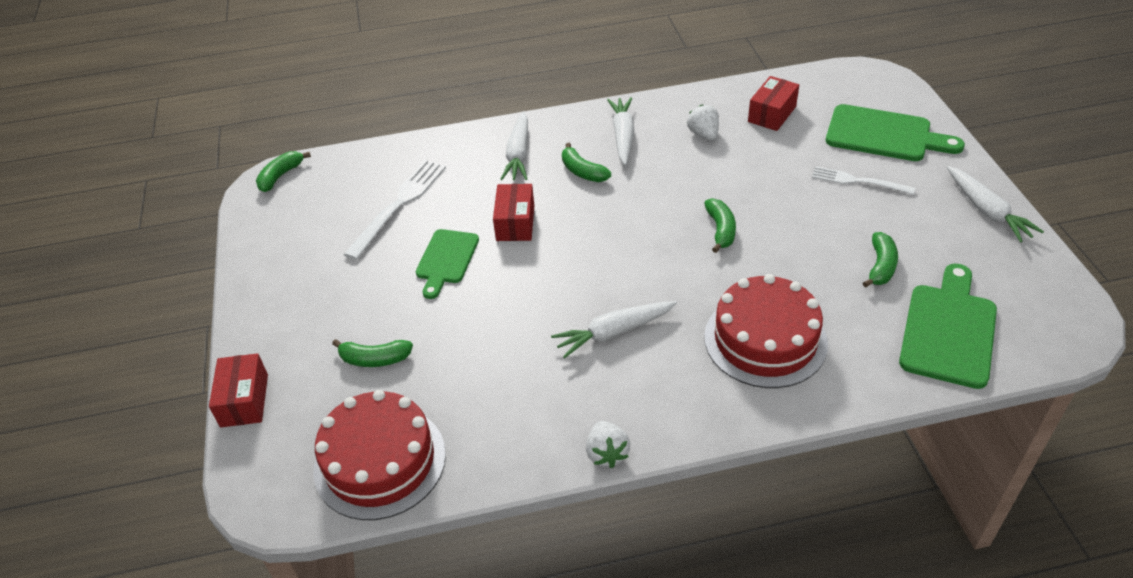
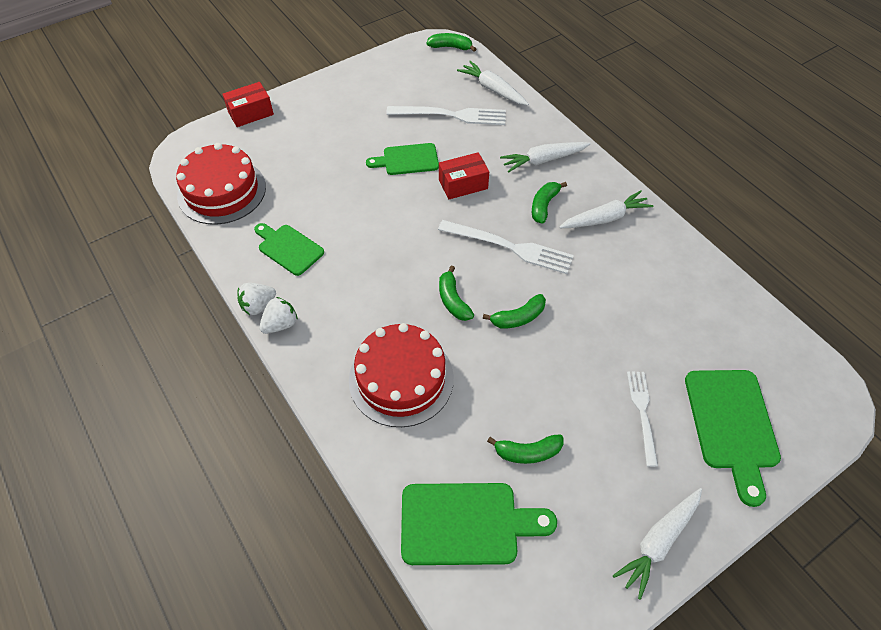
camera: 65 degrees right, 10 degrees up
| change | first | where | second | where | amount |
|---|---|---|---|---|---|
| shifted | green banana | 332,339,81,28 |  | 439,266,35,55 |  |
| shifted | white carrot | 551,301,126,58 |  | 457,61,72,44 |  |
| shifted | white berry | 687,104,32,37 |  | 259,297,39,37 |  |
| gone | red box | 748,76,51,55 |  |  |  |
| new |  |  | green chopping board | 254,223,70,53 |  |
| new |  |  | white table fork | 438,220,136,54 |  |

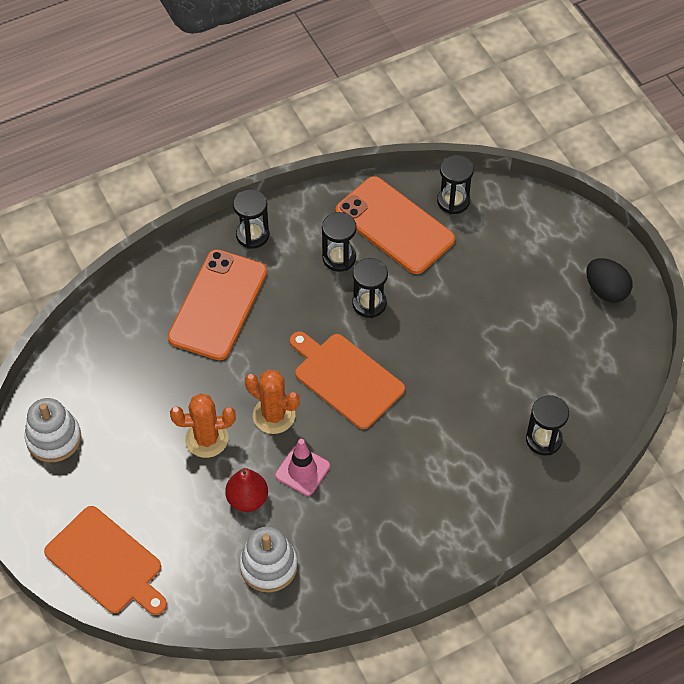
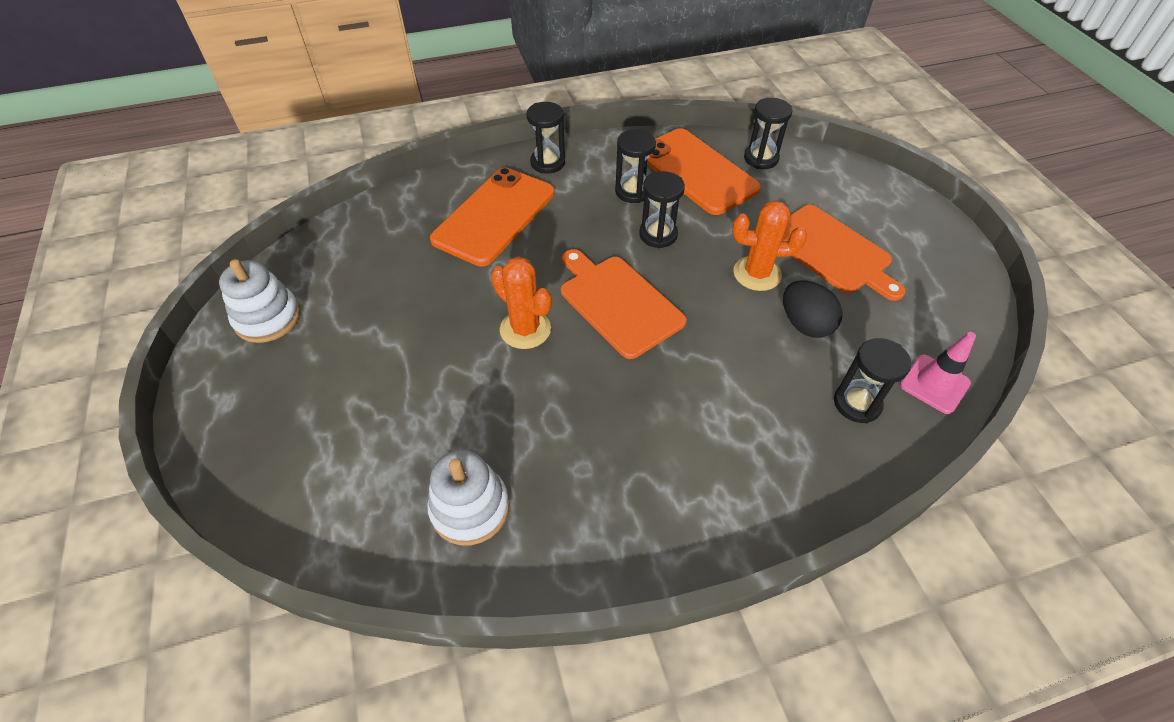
camera: 10 degrees right, 5 degrees down
| change | first | where | second | where | amount |
|---|---|---|---|---|---|
| shifted | orange chopping board | 44,506,123,109 |  | 782,205,124,96 |  |
| shifted | orange saguaro cactus | 170,393,66,65 |  | 732,200,75,91 |  |
| gone | red pear fruit | 225,468,43,44 |  |  |  |
| shifted | rose-pink road cone | 275,439,55,57 |  | 900,332,76,82 |  |
| shifted | black toy egg | 586,258,46,45 |  | 783,280,60,58 |  |

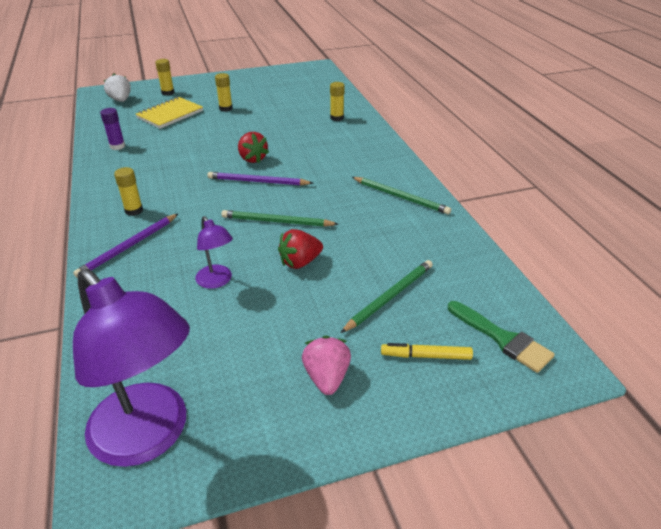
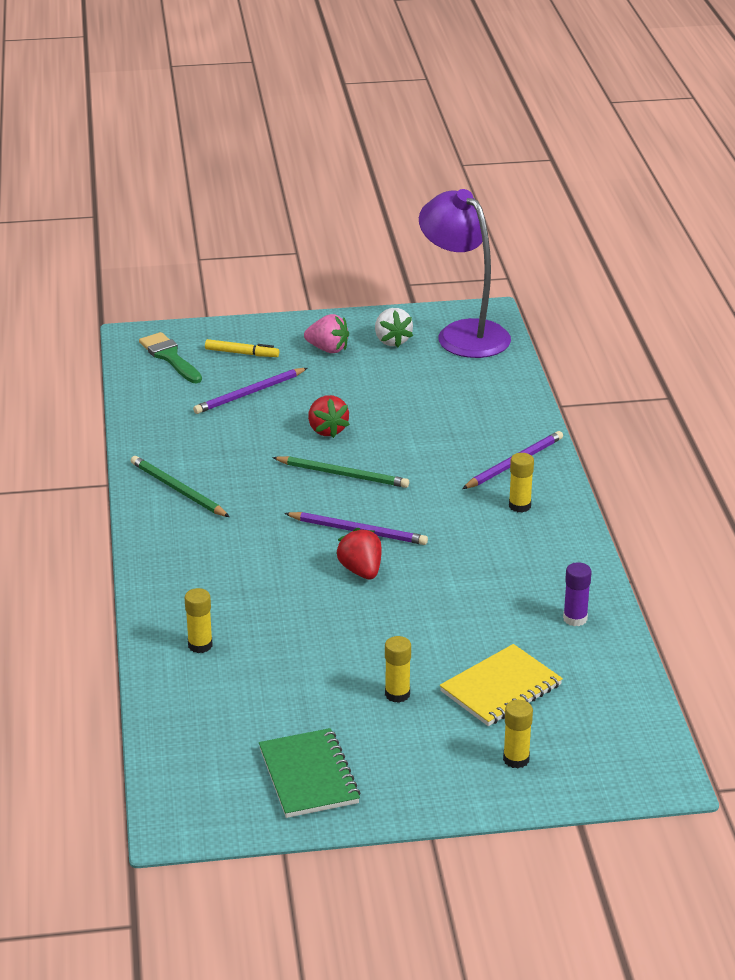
camera: 170 degrees left, 5 degrees down
| change | first | where | second | where | amount |
|---|---|---|---|---|---|
| shifted | white berry | 104,73,27,29 |  | 375,308,38,39 |  |
| gone | purple lamp | 195,216,38,73 |  |  |  |
| rotated | red berry | 278,229,45,40 |  | 308,395,42,43 | 90 degrees clockwise |
| rotated | rose-pink berry | 302,336,49,59 |  | 304,314,45,39 | 75 degrees counterclockwise |
| repainted | green lead pencil | 341,260,92,73 | purple lead pencil | 193,368,114,46 |  |
| new |  |  | green notepad | 259,728,101,90 |  |

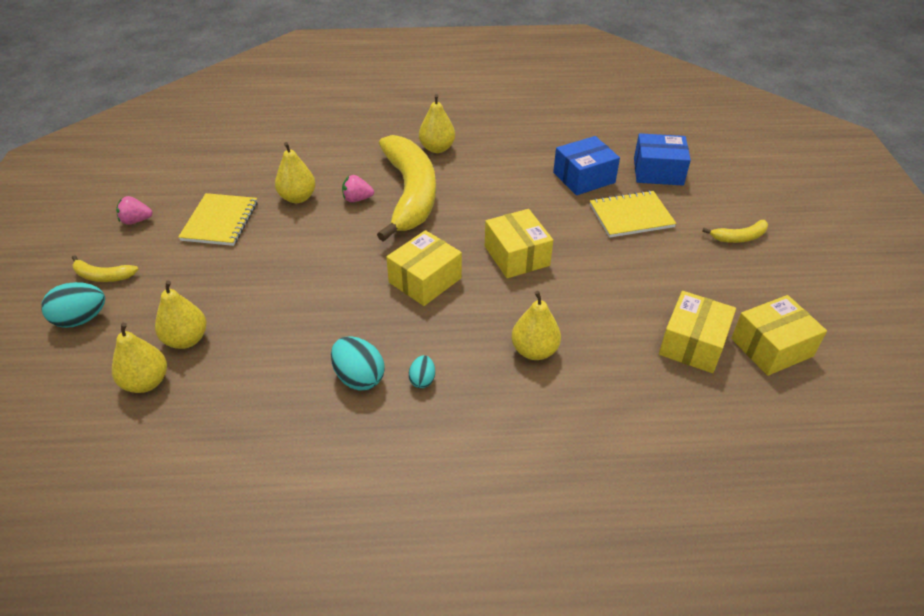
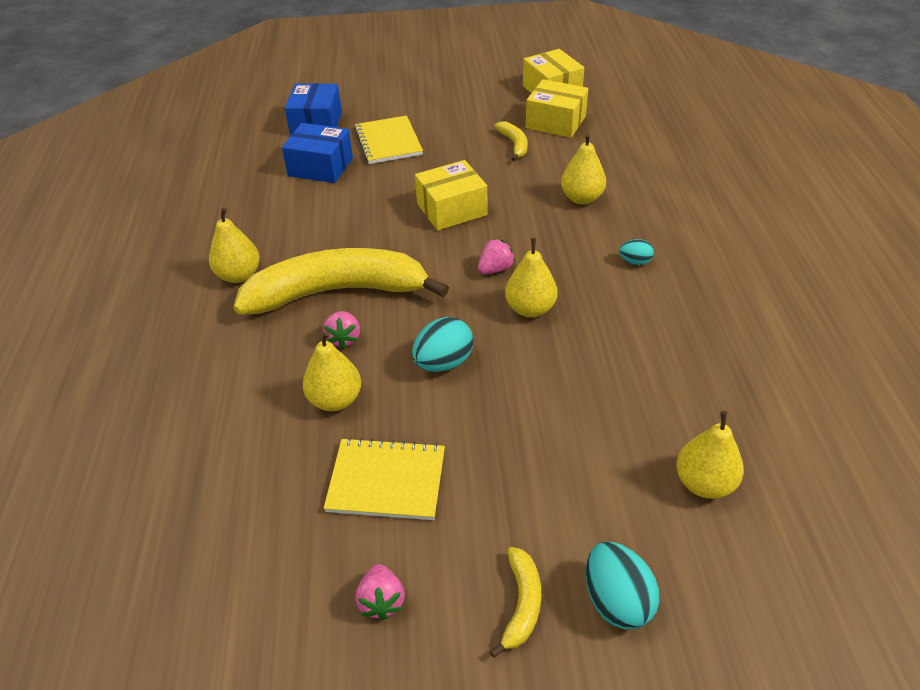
camera: 90 degrees left, 0 degrees up
| change | first | where | second | where | amount |
|---|---|---|---|---|---|
| shifted | bright yellow pear fruit | 155,280,52,69 |  | 505,238,53,79 |  |
| shifted | teal toy egg | 331,336,54,55 |  | 412,317,61,55 |  |
| swapped | bright yellow box | 386,230,76,76 | rose-pink berry | 478,238,37,36 |  |
| rotated | blue box | 553,136,67,59 |  | 282,123,71,60 | 45 degrees counterclockwise |
| shifted | bright yellow banana | 702,220,66,23 |  | 494,121,34,40 |  |

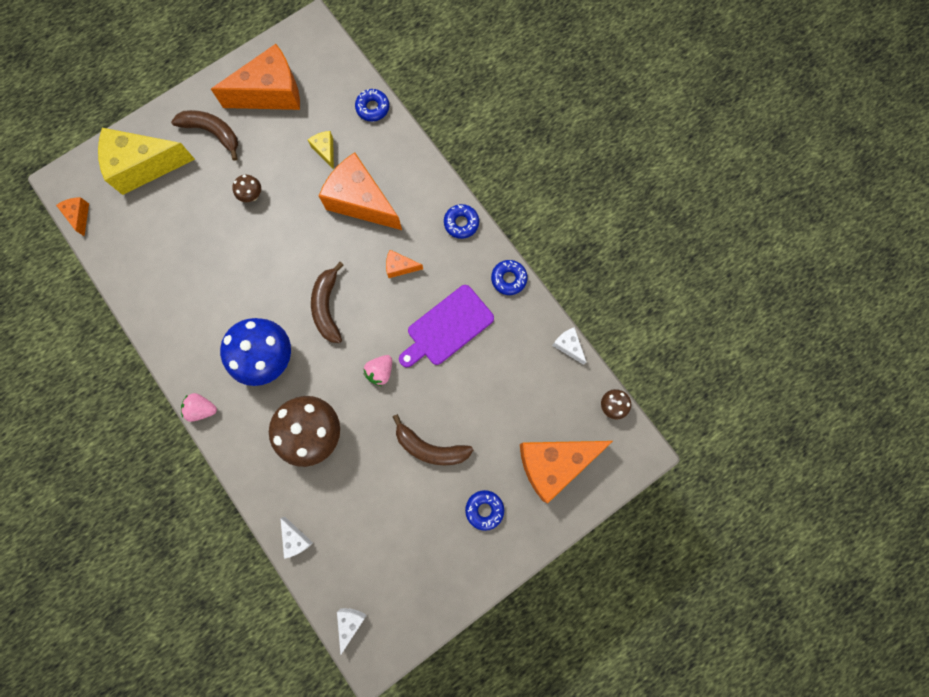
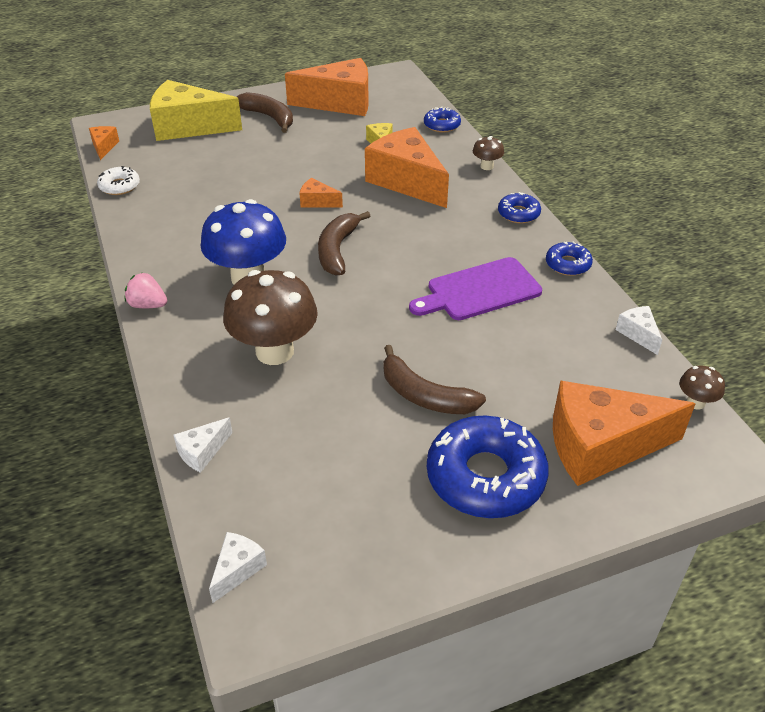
camera: 15 degrees right, 35 degrees down
| change | first | where | second | where | amount |
|---|---|---|---|---|---|
| shifted | dark brown toadstool | 232,175,29,27 |  | 473,136,31,34 |  |
| rotated | white cheese wedge | 280,517,33,42 |  | 173,417,60,56 | 60 degrees clockwise |
| gone | rose-pink berry | 363,355,29,31 |  |  |  |
| shifted | orange cheese wedge | 386,250,37,28 |  | 300,178,43,30 |  |
| scaled | blue glazed donut | 465,490,39,41 |  | 427,415,122,103 | x2.02 |
| new |  |  | white glazed donut | 97,166,43,29 |  |

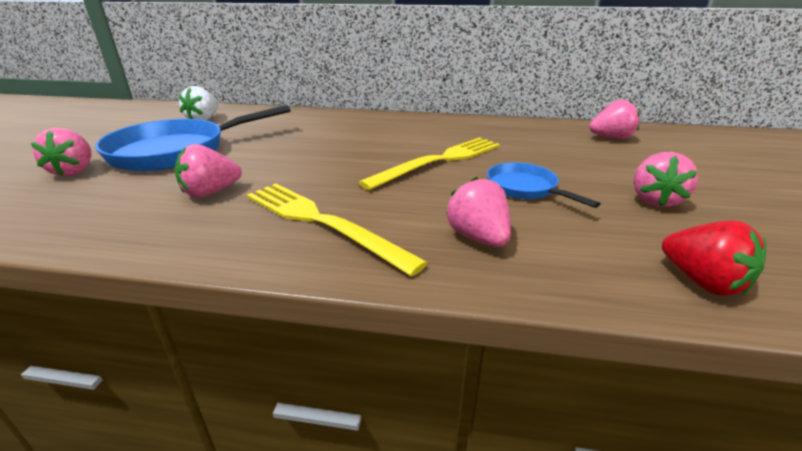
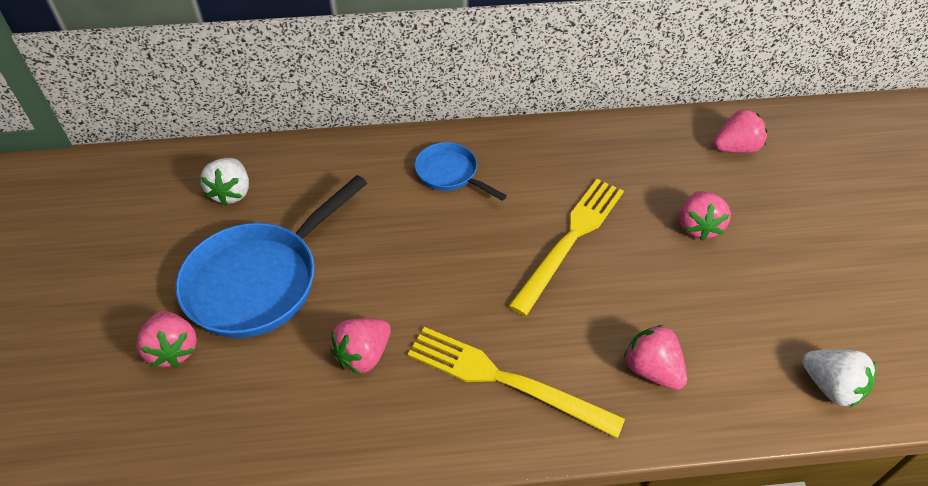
camera: 15 degrees left, 20 degrees up
| change | first | where | second | where | amount |
|---|---|---|---|---|---|
| shifted | blue pan | 487,162,113,46 |  | 415,142,92,59 |  |
| shifted | rose-pink berry | 634,152,65,55 |  | 680,191,51,50 |  |
| repainted | red berry | 662,220,104,76 | white berry | 802,349,74,59 |  |

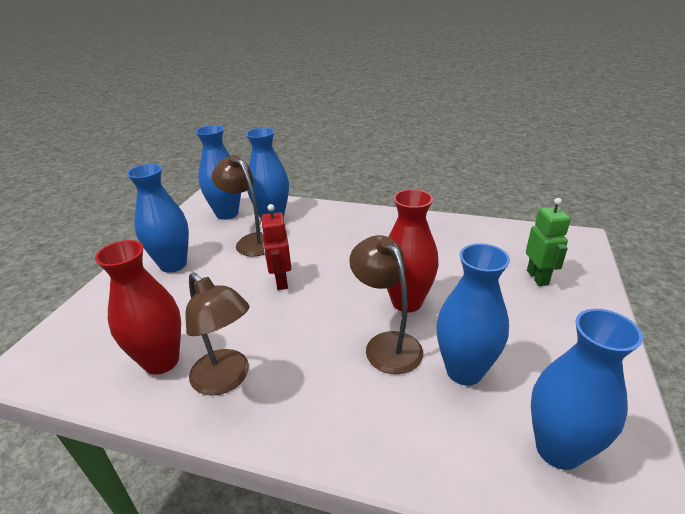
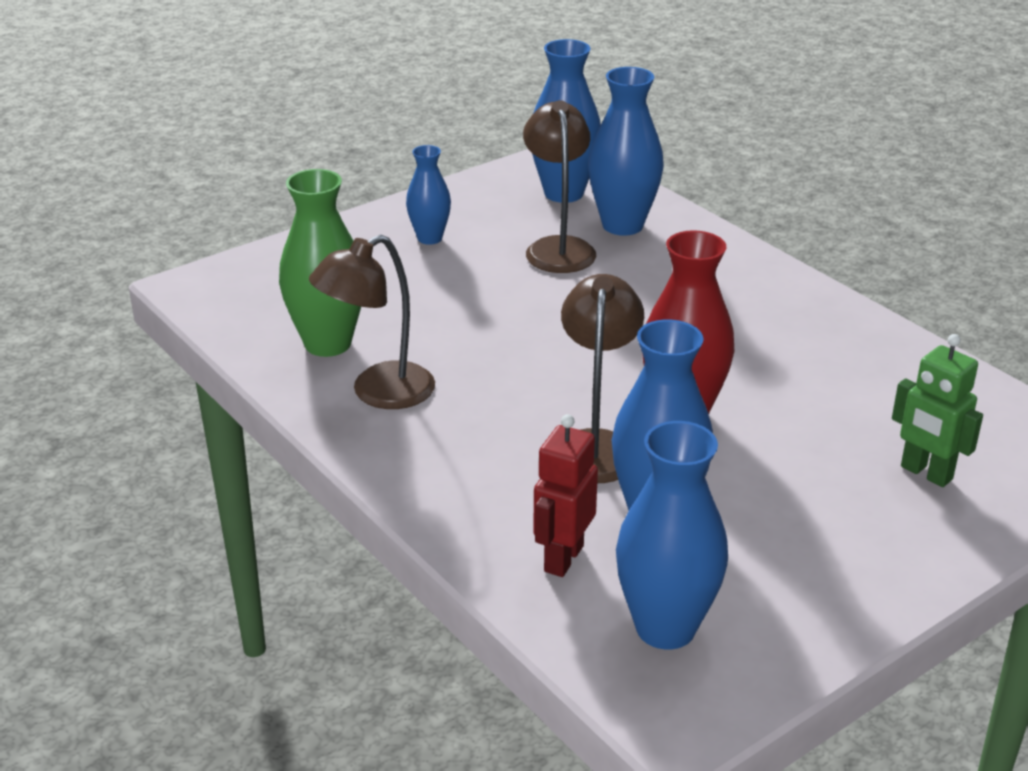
camera: 35 degrees right, 0 degrees up
| change | first | where | second | where | amount |
|---|---|---|---|---|---|
| repainted | red vase | 95,240,86,135 | green vase | 279,169,82,188 |  |
| scaled | blue vase | 127,164,62,109 |  | 406,145,45,100 | x0.59 |
| rotated | dark brown lamp | 186,272,64,124 |  | 309,235,126,174 | 60 degrees clockwise |
| shifted | red robot | 261,204,30,86 |  | 533,414,65,163 |  |
| rotated | green robot | 526,198,45,88 |  | 892,334,91,153 | 105 degrees clockwise |

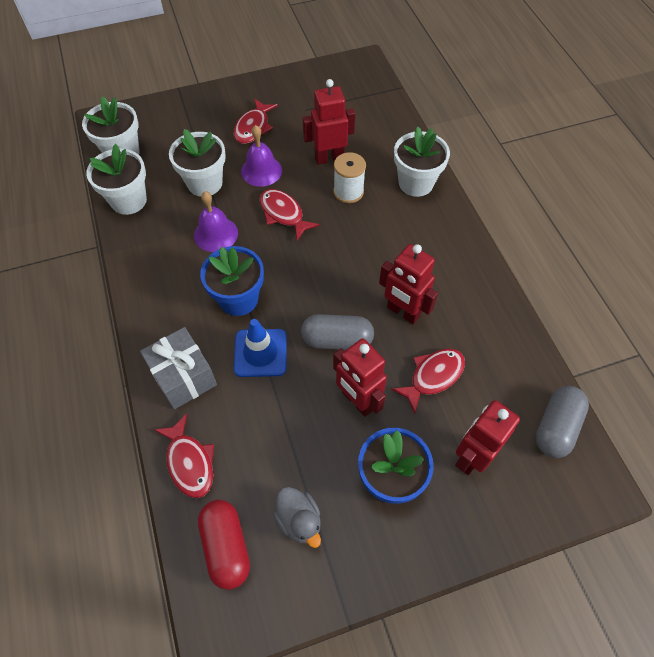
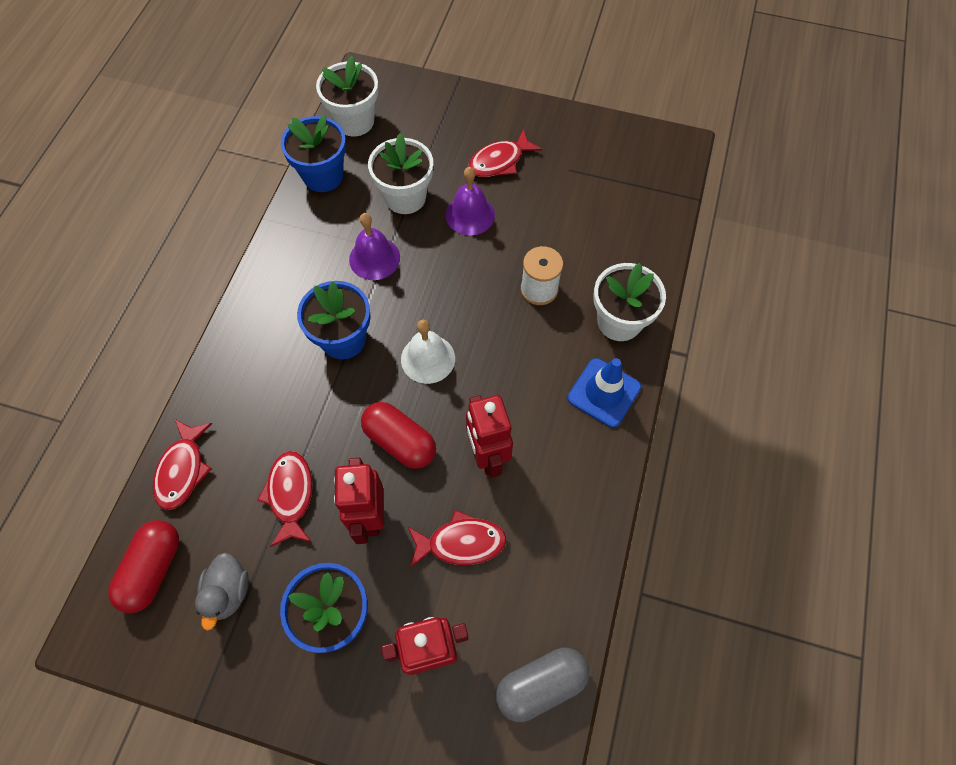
camera: 35 degrees right, 5 degrees up
| change | first | where | second | where | amount |
|---|---|---|---|---|---|
| repainted | white potted plant | 86,144,61,71 | blue potted plant | 281,115,65,77 |  |
| gone | grey wrapped gift | 140,327,77,83 |  |  |  |
| shifted | blue road cone | 234,319,53,58 |  | 568,358,73,69 |  |
| shifted | red fish figure | 259,189,60,52 |  | 257,451,55,96 |  |
| repainted | grey capsule | 301,314,73,36 | red capsule | 361,402,75,67 |  |
| gone | red robot | 302,79,53,86 |  |  |  |
| new |  |  | white bell | 401,320,54,64 |  |

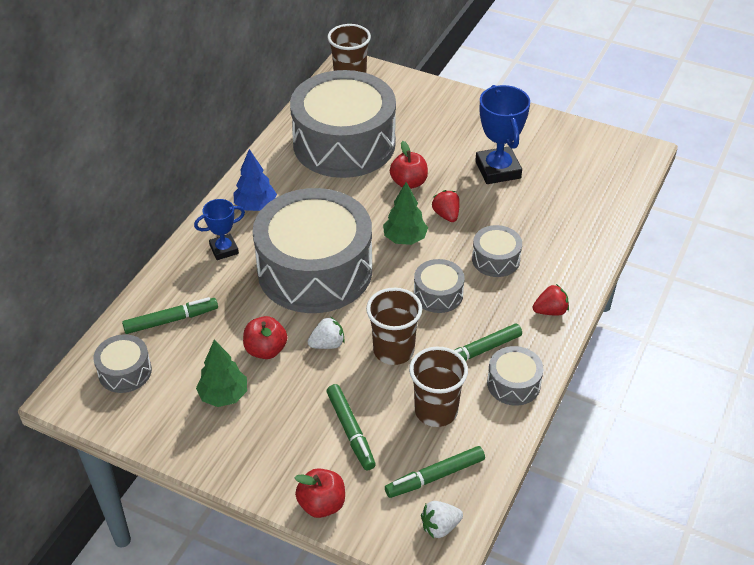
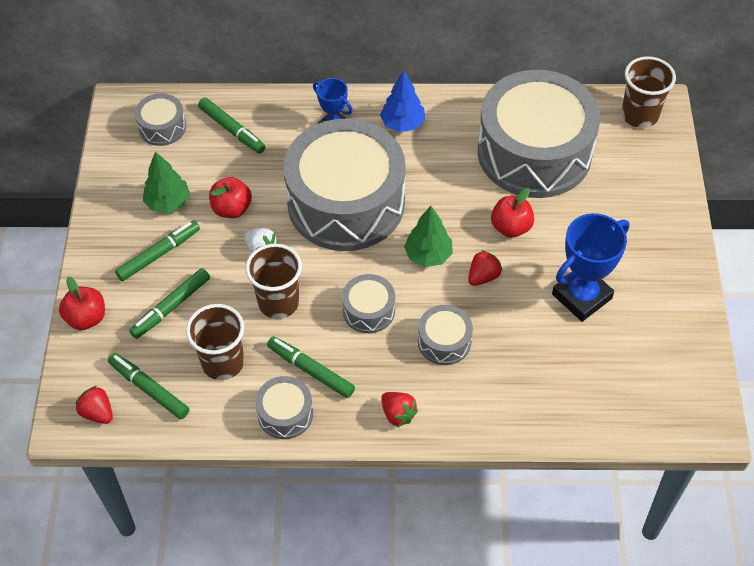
camera: 65 degrees right, 10 degrees up
| change | first | where | second | where | amount |
|---|---|---|---|---|---|
| repainted | white berry | 421,501,42,37 | red berry | 75,385,38,39 |  |
| new |  |  | green felt pen | 115,220,85,61 |  |

